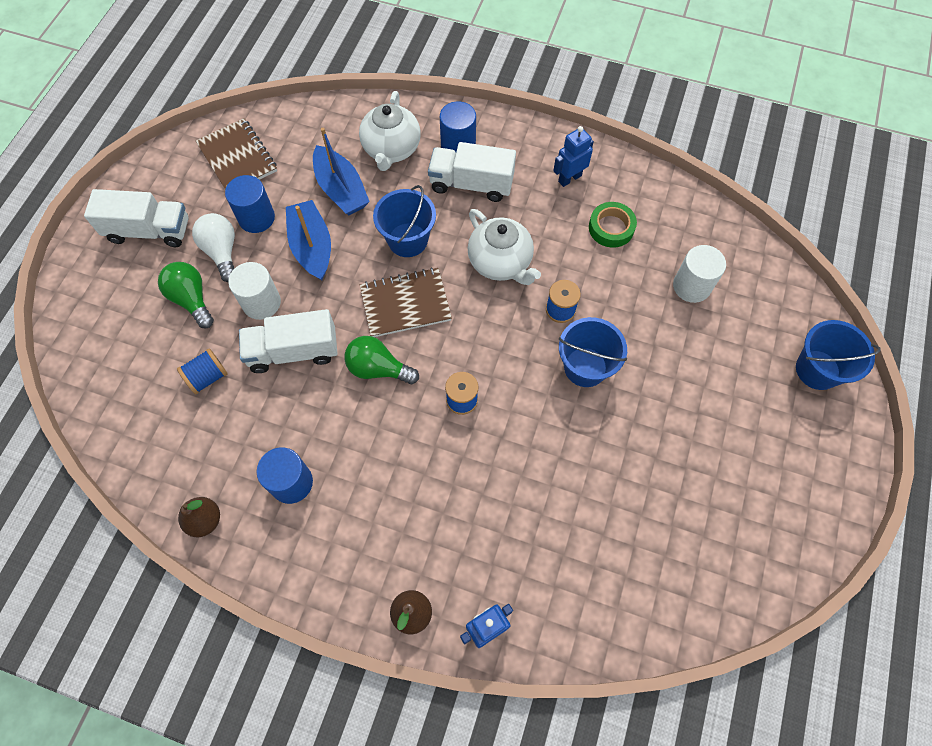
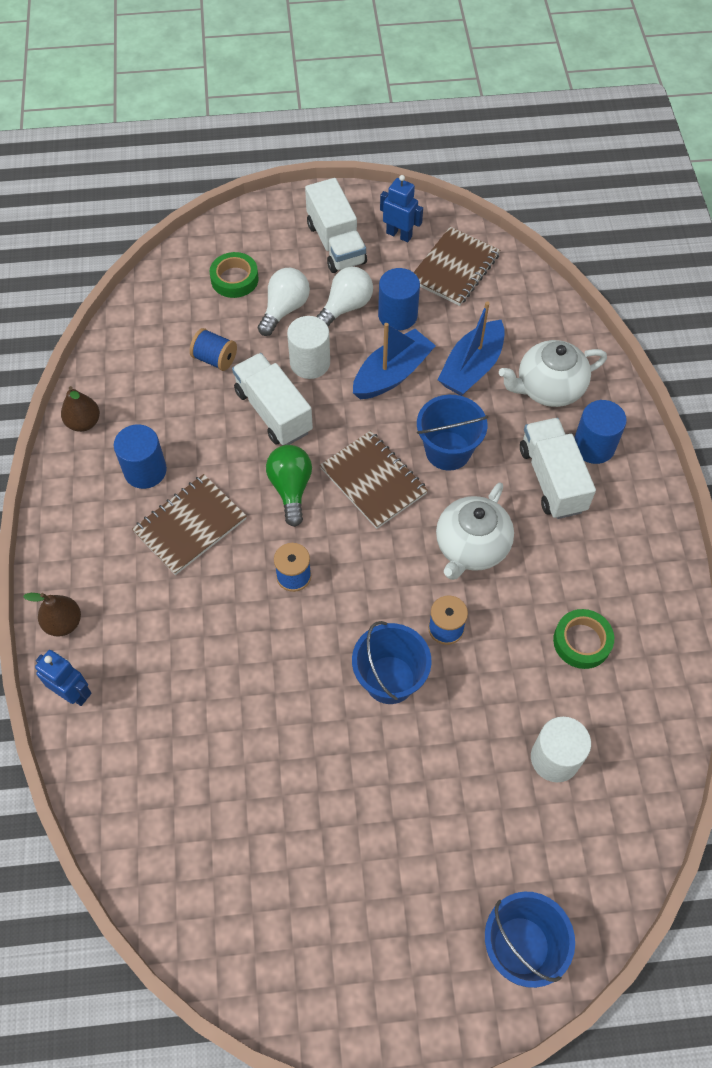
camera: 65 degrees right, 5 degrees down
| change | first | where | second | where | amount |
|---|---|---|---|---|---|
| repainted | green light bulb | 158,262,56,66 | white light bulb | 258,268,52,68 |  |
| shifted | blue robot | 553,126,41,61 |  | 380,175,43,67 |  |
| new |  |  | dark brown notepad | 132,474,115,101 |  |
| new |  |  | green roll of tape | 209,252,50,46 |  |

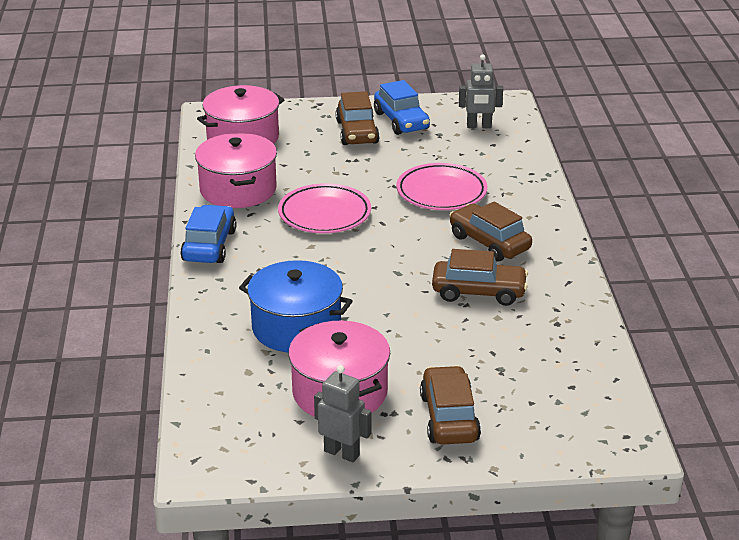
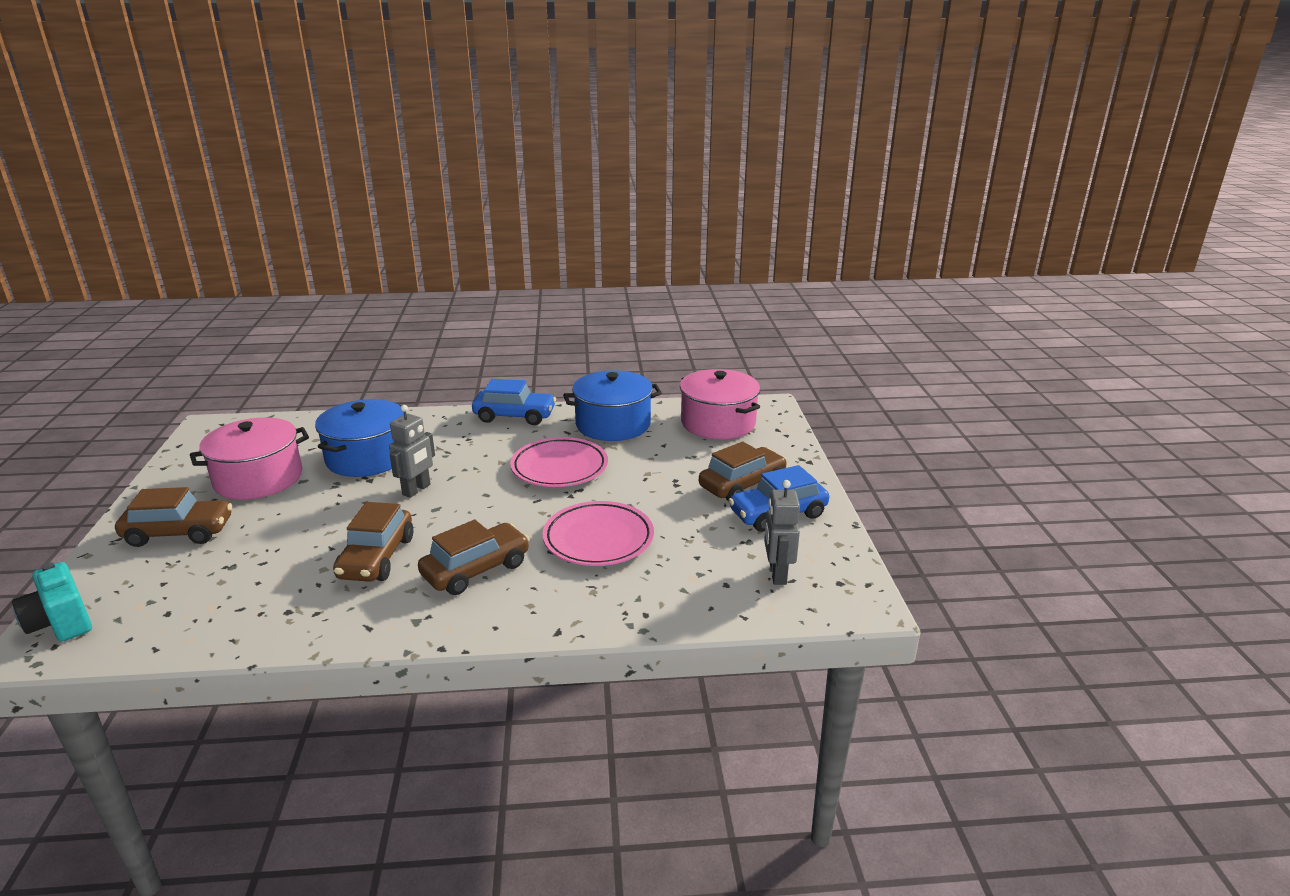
camera: 90 degrees right, 5 degrees down
| change | first | where | second | where | amount |
|---|---|---|---|---|---|
| repainted | rose-pink stockpot | 195,133,82,75 | blue stockpot | 563,371,99,70 |  |
| shifted | grey robot | 314,365,58,97 |  | 389,405,46,93 |  |
| rotated | dark brown car | 336,91,44,54 |  | 699,441,88,60 | 150 degrees clockwise |
| new |  |  | teal photo camera | 12,562,80,80 |  |

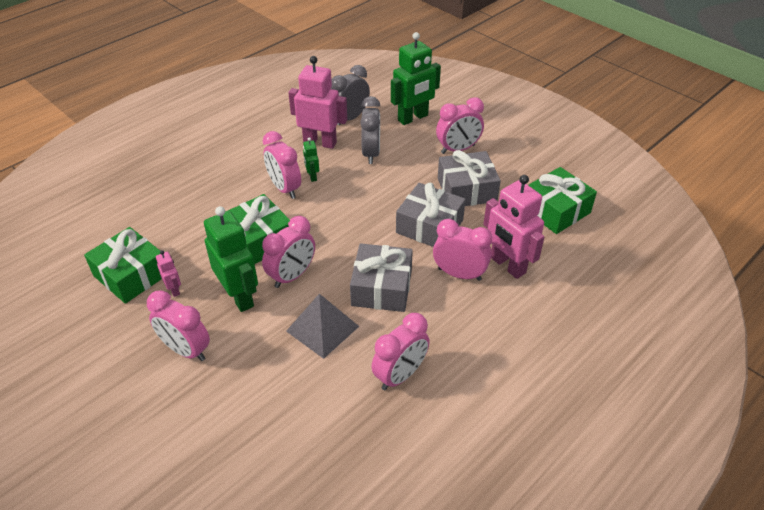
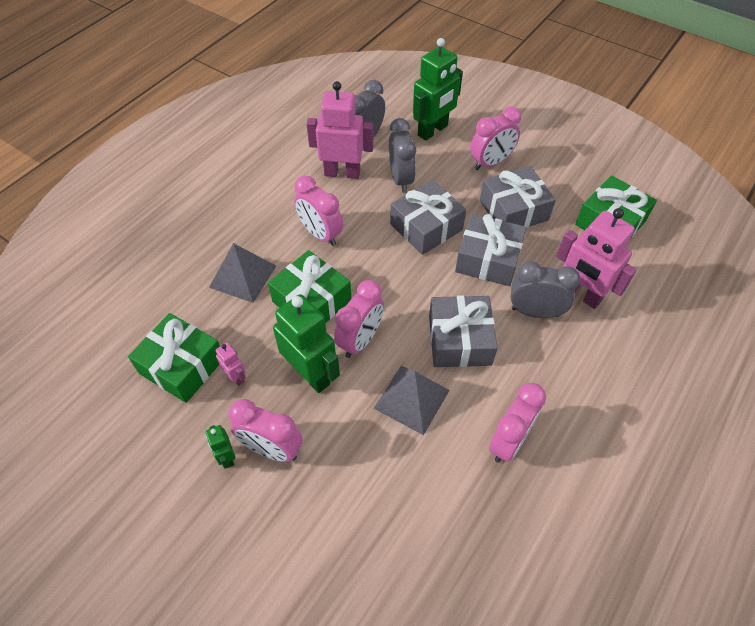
camera: 10 degrees left, 10 degrees up
| change | first | where | second | where | amount |
|---|---|---|---|---|---|
| shifted | green robot | 303,137,16,45 |  | 206,425,29,44 |  |
| repainted | rose-pink clock | 433,219,59,62 | grey clock | 510,261,71,57 |  |
| new |  |  | grey pyramid shape | 209,243,67,60 |  |
| new |  |  | grey wrapped gift | 390,180,76,75 |  |

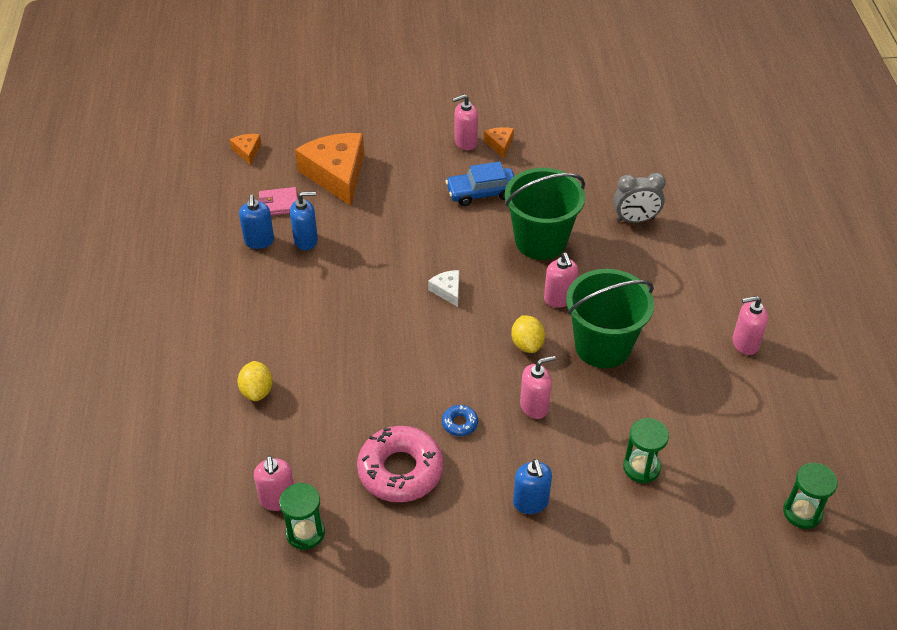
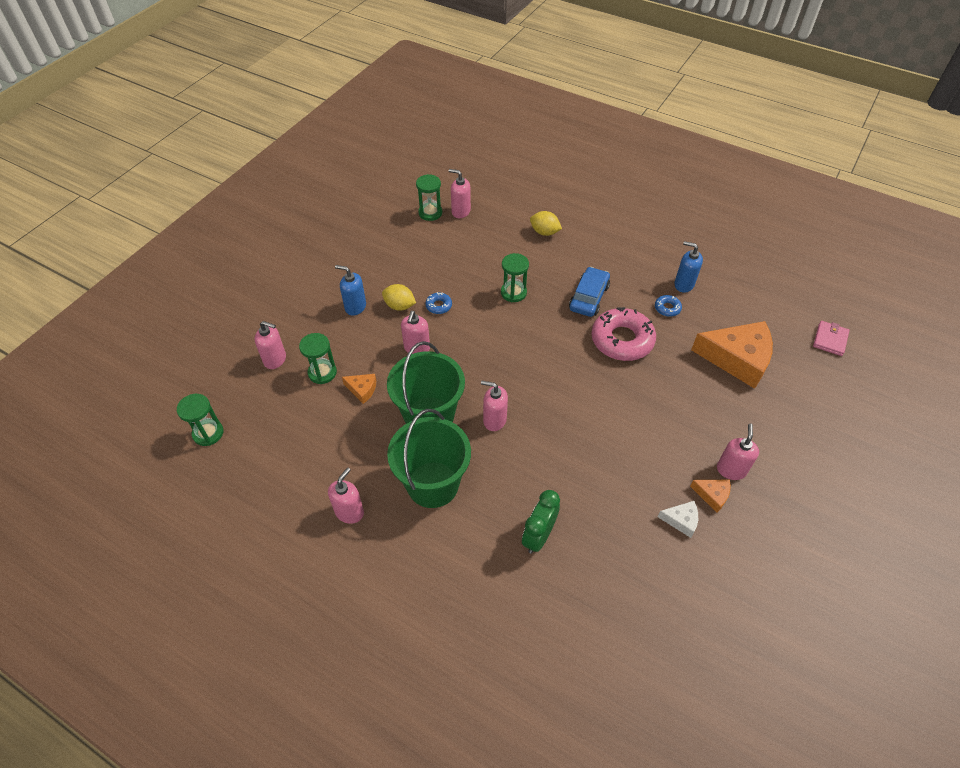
camera: 125 degrees right, 5 degrees up
| change | first | where | second | where | amount |
|---|---|---|---|---|---|
| shifted | orange cheese wedge | 230,134,32,31 |  | 342,374,34,30 |  |
| shifted | rose-pink billfold | 258,187,40,29 |  | 813,321,37,35 |  |
| swapped | blue soap pump | 290,192,28,58 | blue glazed donut | 655,295,27,22 |  |
| shifted | rose-pink glazed donut | 357,426,86,76 |  | 591,307,65,54 |  |
| shifted | white cheese wedge | 428,270,31,37 |  | 658,501,40,37 |  |
| shifted | blue car | 446,162,68,44 |  | 569,267,41,50 |  |
| shifted | green bucket | 505,168,80,92 |  | 387,409,84,99 |  |
| shifted | bright yellow toy lemon | 511,315,34,38 |  | 382,284,34,27 |  |
| repainted | grey clock | 613,173,53,50 | green clock | 522,490,38,64 |  |
| new |  |  | rose-pink soap pump | 255,321,31,48 |  |
| new |  |  | green hourglass | 501,253,28,49 |  |

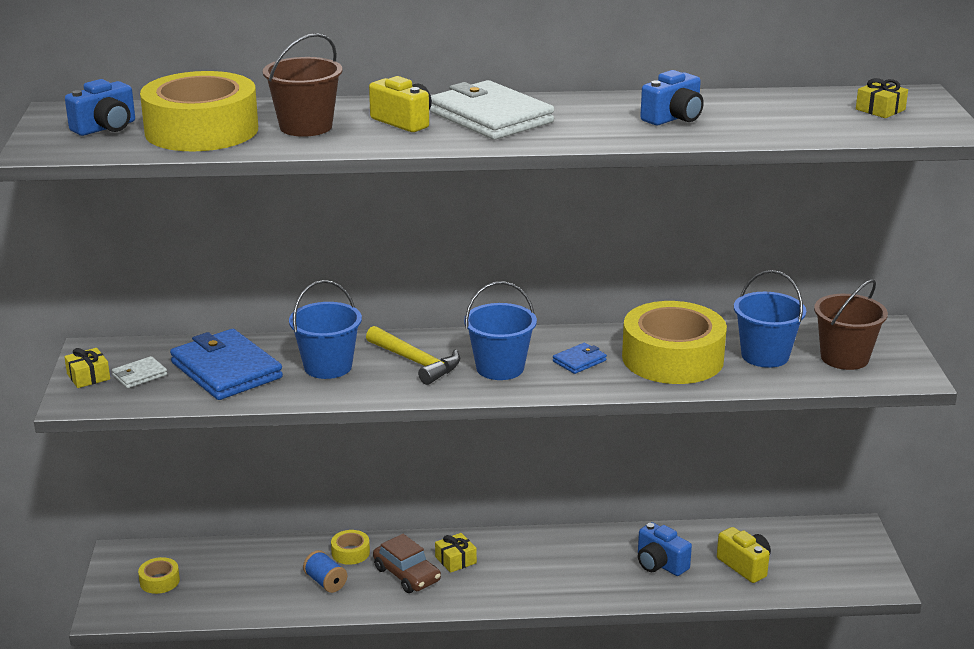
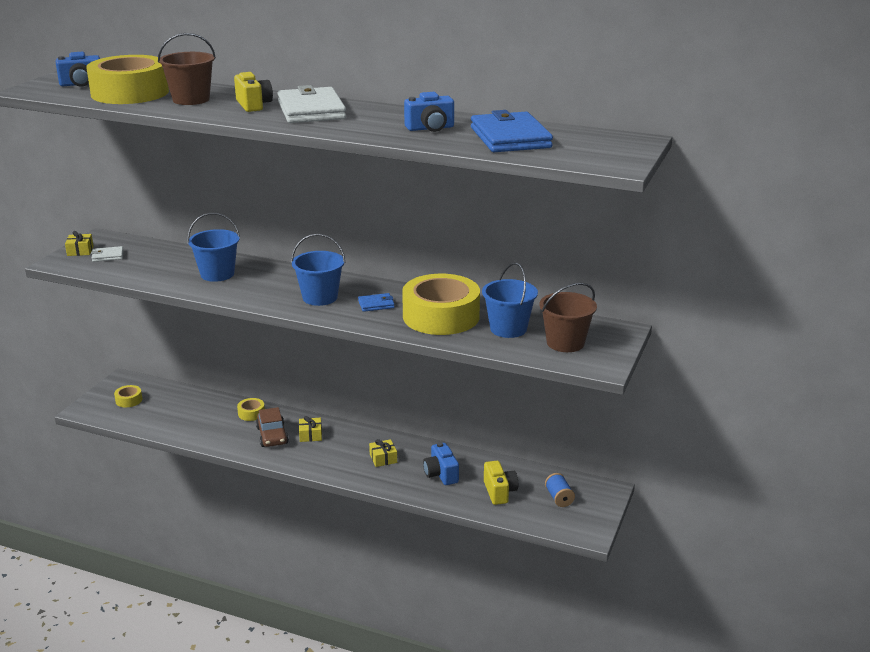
camera: 25 degrees right, 0 degrees up
| change | first | where | second | where | amount |
|---|---|---|---|---|---|
| shifted | blue billfold | 170,329,113,71 |  | 471,110,82,42 |  |
| shifted | blue bobbin | 303,550,44,43 |  | 545,473,30,34 |  |
| gone | bright yellow claw hammer | 366,326,94,59 |  |  |  |
| shifted | bright yellow wrapped gift | 856,78,52,40 |  | 369,439,28,28 |  |

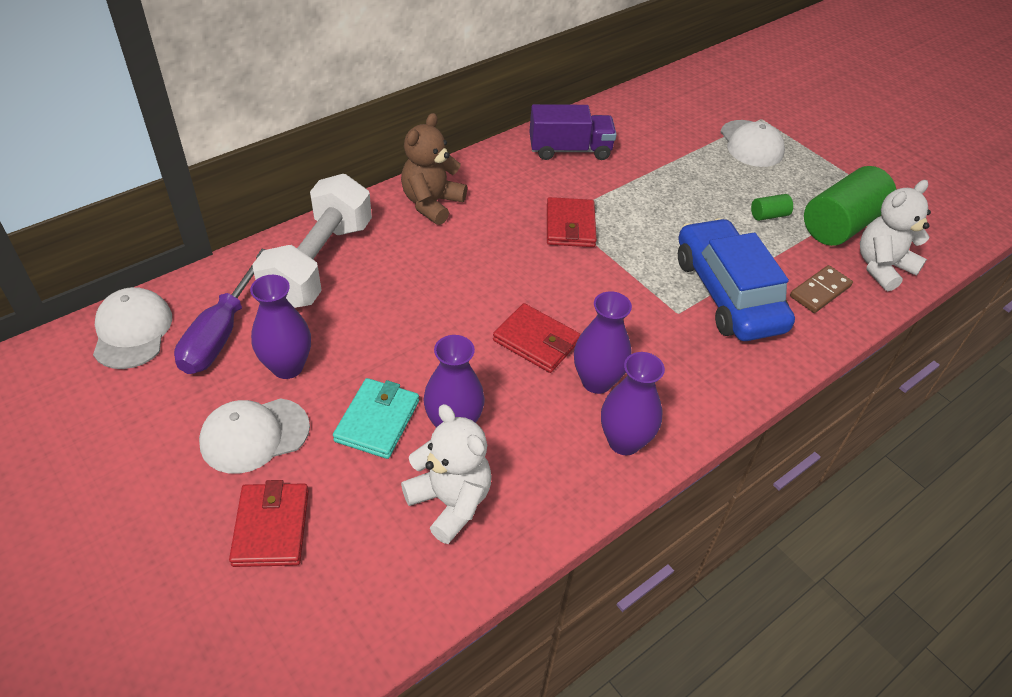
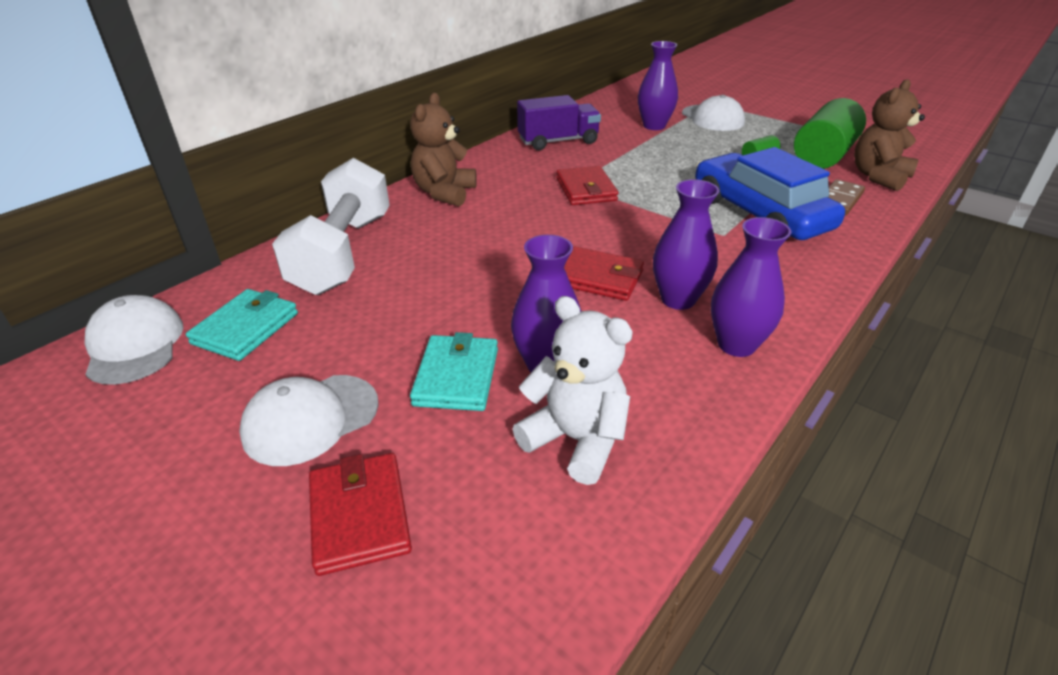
camera: 10 degrees left, 10 degrees down
| change | first | where | second | where | amount |
|---|---|---|---|---|---|
| swapped | purple screwdriver | 174,249,92,125 | teal billfold | 186,289,112,72 |  |
| shifted | purple vase | 250,275,61,104 |  | 638,41,40,89 |  |
| repainted | white stuffed bear | 860,180,71,111 | dark brown stuffed bear | 854,79,71,112 |  |

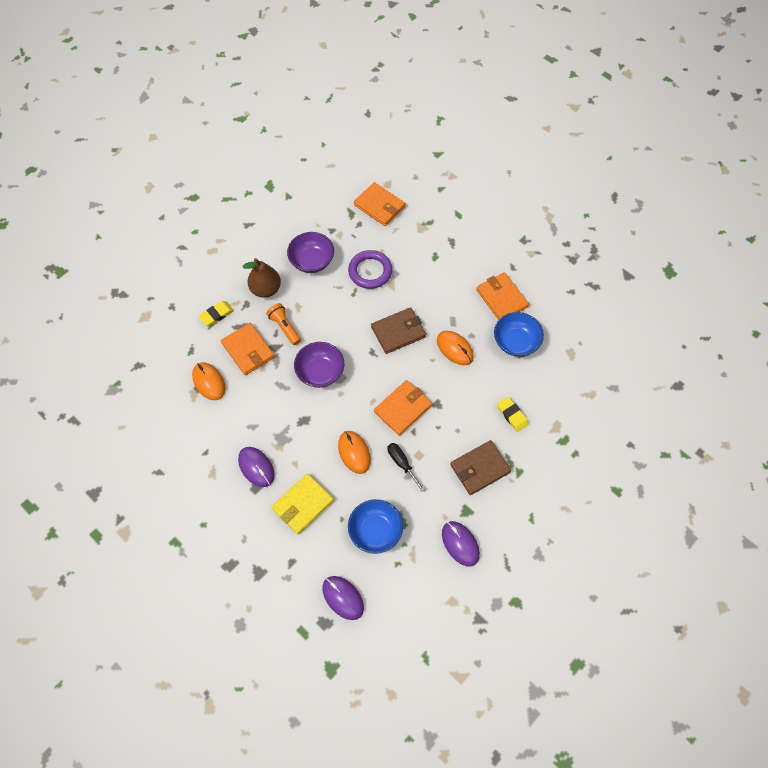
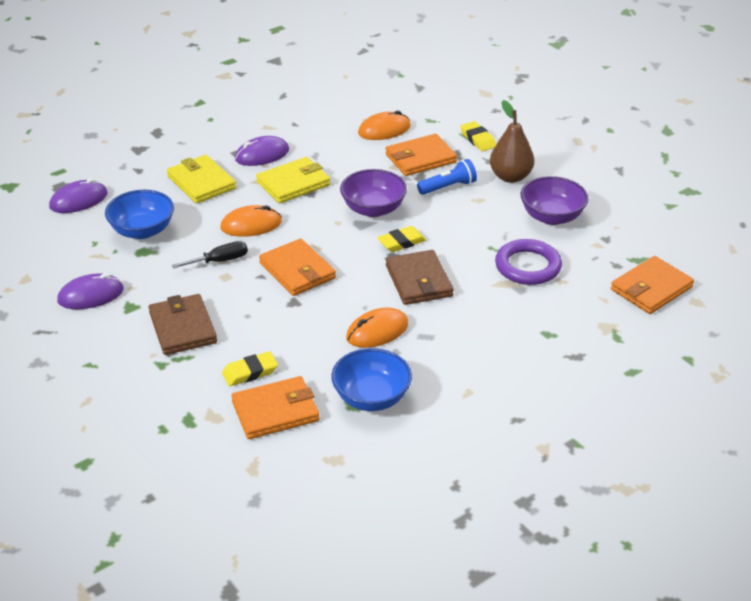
camera: 100 degrees right, 25 degrees down
| change | first | where | second | where | amount |
|---|---|---|---|---|---|
| repainted | orange pocket torch | 266,303,35,42 | blue pocket torch | 417,159,60,36 |  |
| shifted | orange billfold | 476,272,53,48 |  | 231,376,89,63 |  |
| new |  |  | bright yellow billfold | 256,157,74,47 |  |
| new |  |  | bright yellow eraser | 377,226,49,26 |  |

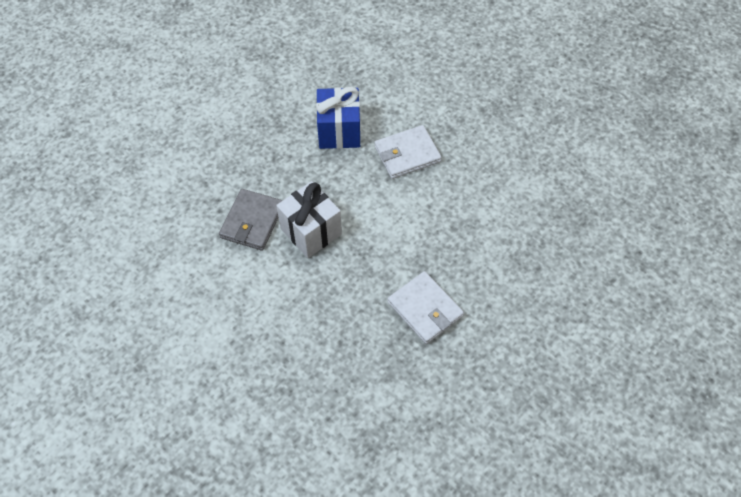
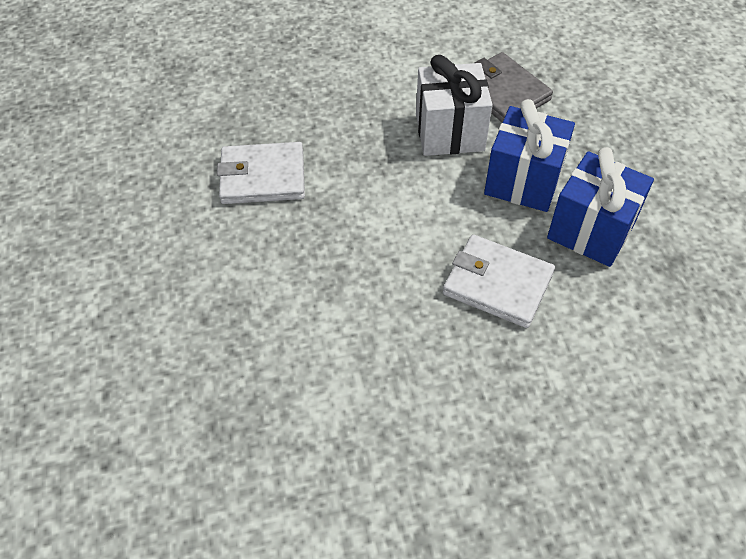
camera: 125 degrees right, 5 degrees down
| change | first | where | second | where | amount |
|---|---|---|---|---|---|
| rotated | white billfold | 374,125,68,54 |  | 443,234,112,94 | 75 degrees counterclockwise |
| new |  |  | blue wrapped gift | 484,99,91,113 |  |

